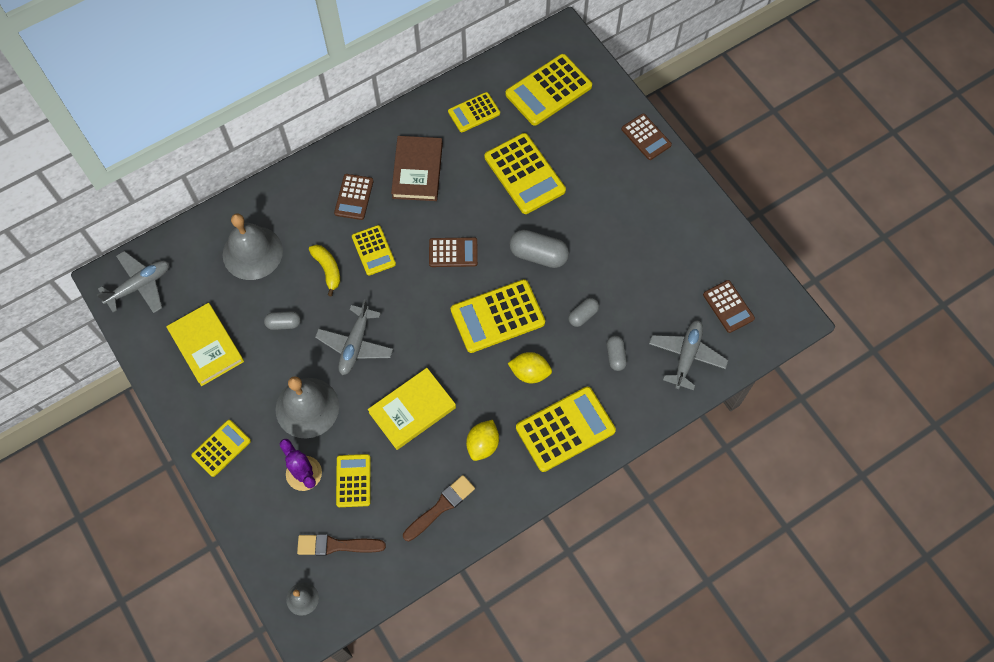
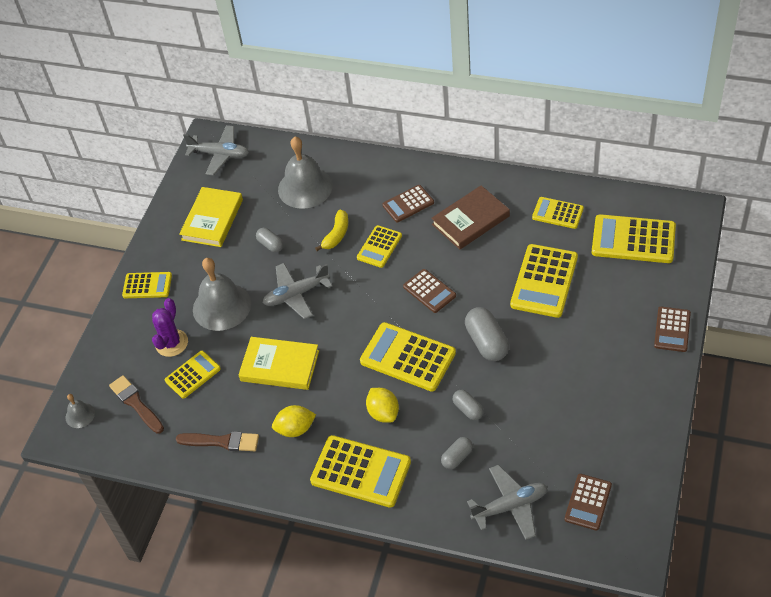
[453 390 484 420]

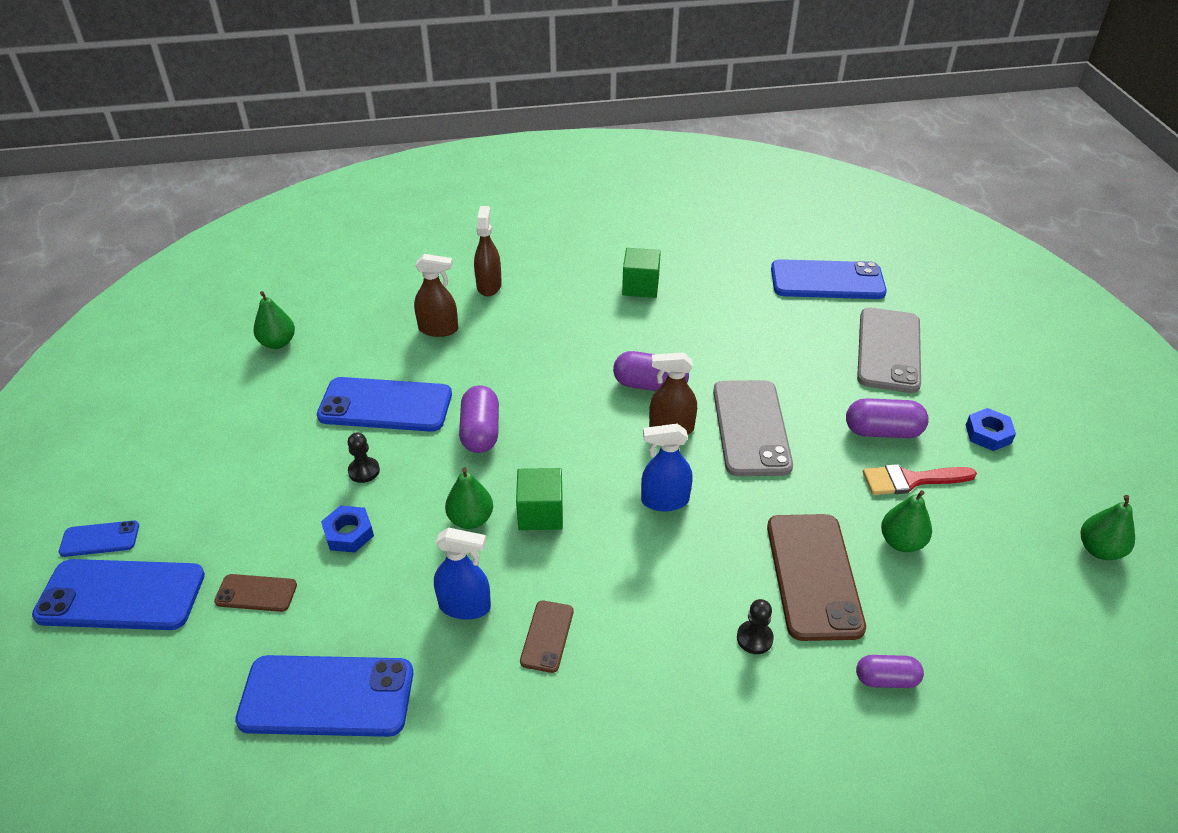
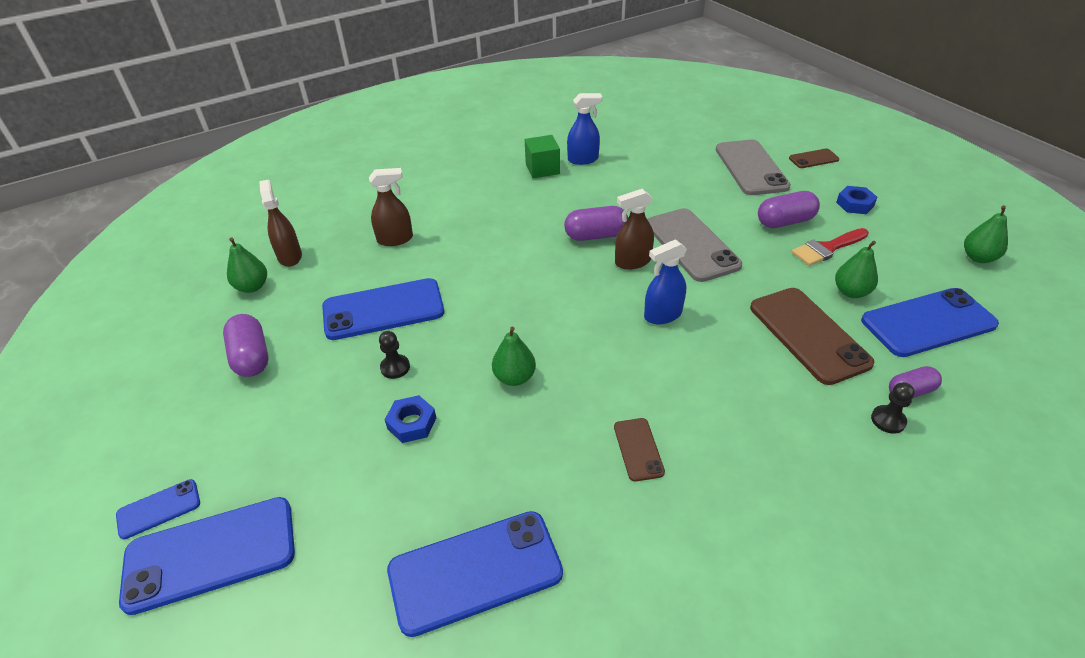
[516 468 563 530] (first image)
[789 148 839 168]
[567 93 602 165]
[223 314 268 377]
[259 180 302 267]
[871 382 915 434]
[861 288 999 357]

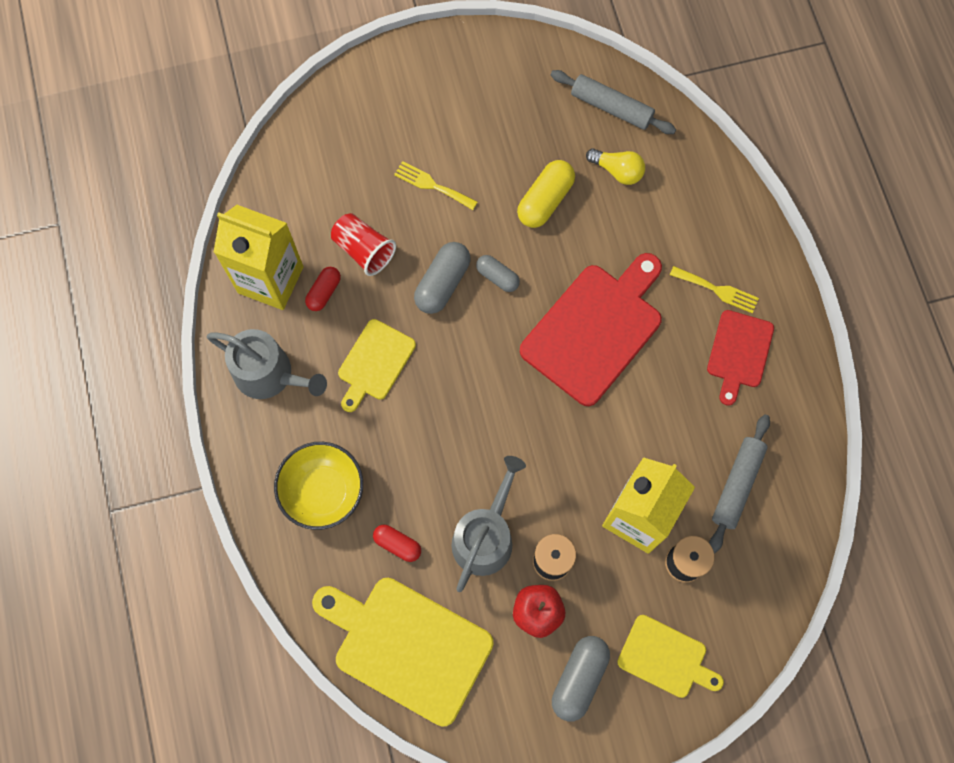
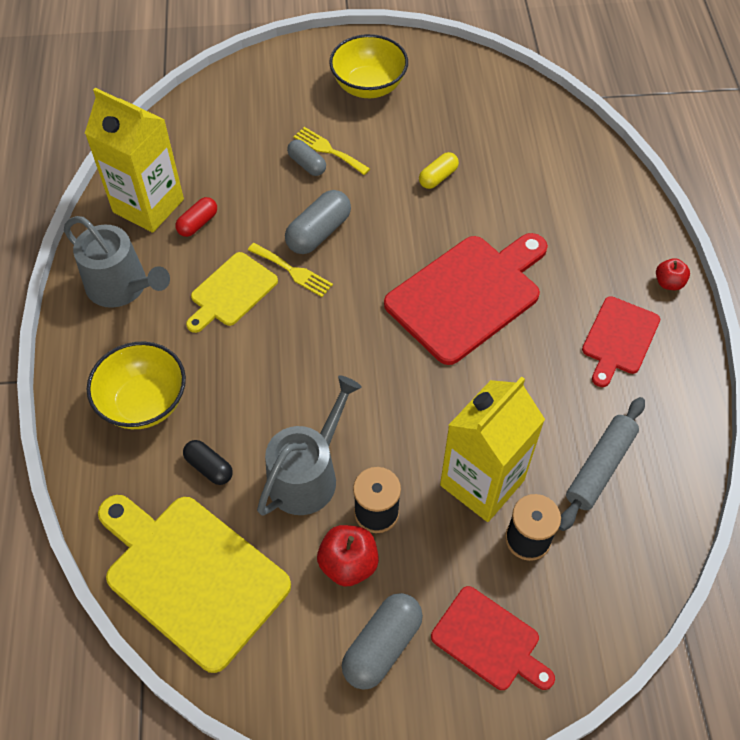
[331 213 396 276] (first image)
[551 70 676 134] (first image)
[586 148 645 185] (first image)
[329 34 408 98]
[656 258 690 290]
[287 139 326 176]
[248 243 333 297]
[183 440 233 485]
[431 586 555 690]
[419 152 459 189]

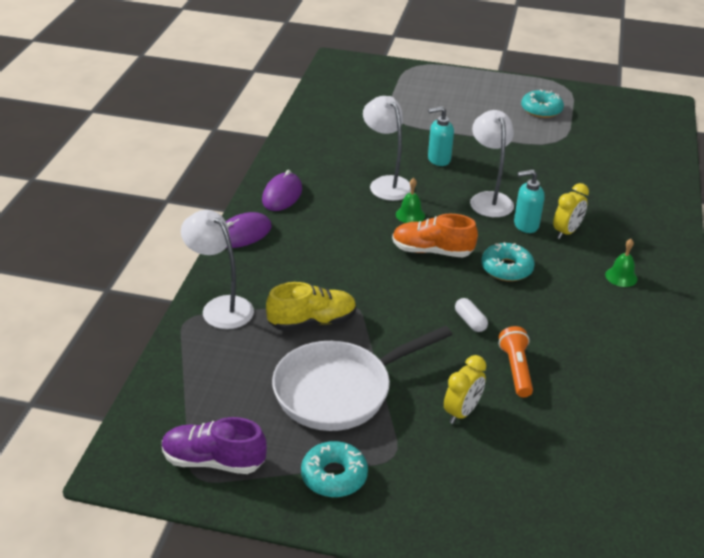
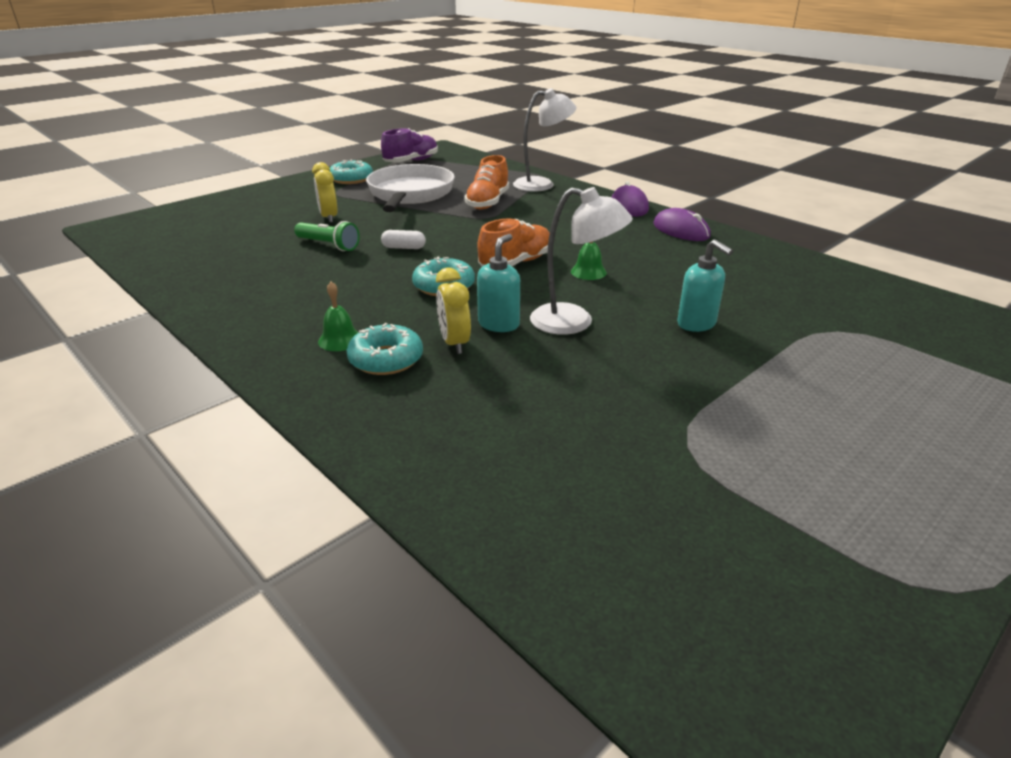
[363 96 411 201] (first image)
[347 323 423 375]
[464 155 509 209]
[294 221 360 251]
[677 239 733 332]

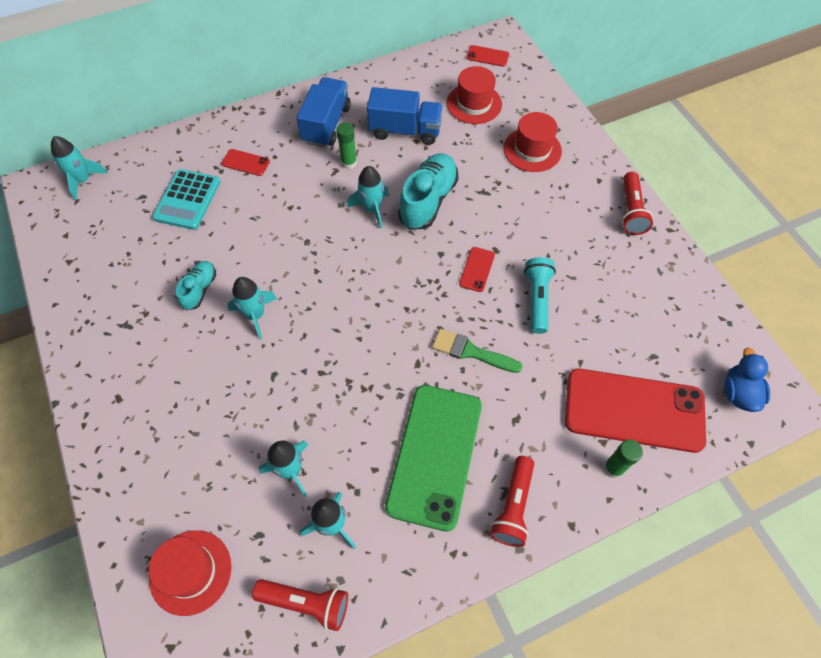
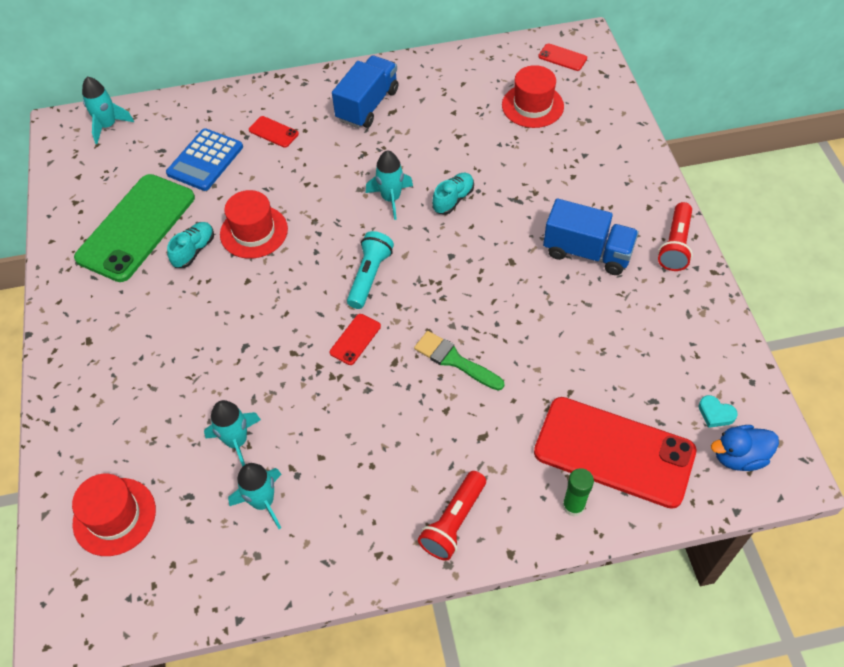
[227 277 277 339] (first image)
[252 579 348 631] (first image)
[336 122 357 169] (first image)
[699 395 738 428]
[543 199 639 275]
[74 174 195 282]
[330 314 381 365]
[220 190 288 259]
[347 231 394 309]
[166 129 243 191]
[711 425 779 471]
[432 173 474 215]

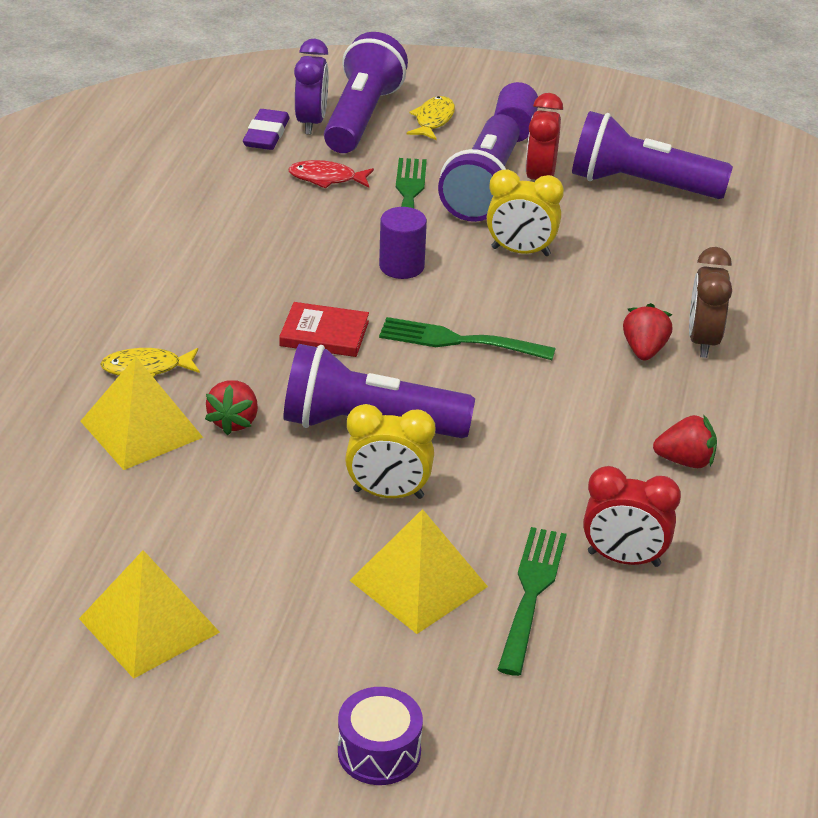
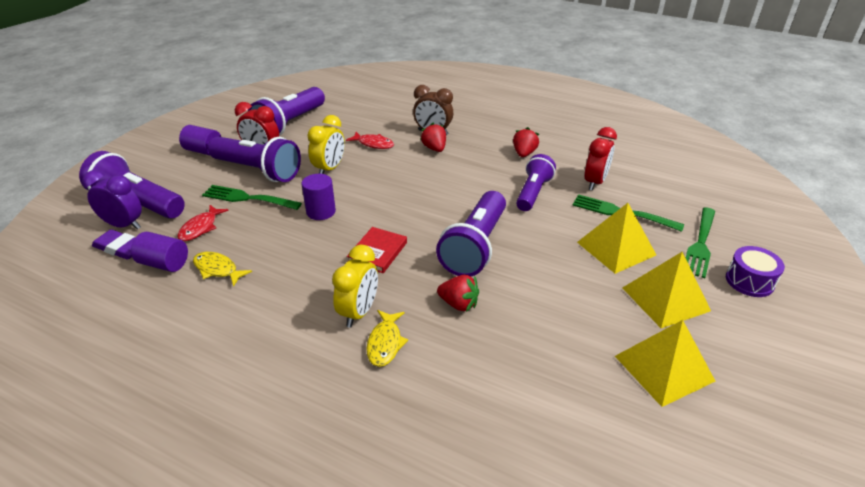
[131 232 188 272]
[346 132 394 149]
[516 154 556 211]
[623 252 711 328]
[332 245 378 328]
[686 207 715 278]
[193 252 252 287]
[420 123 446 152]

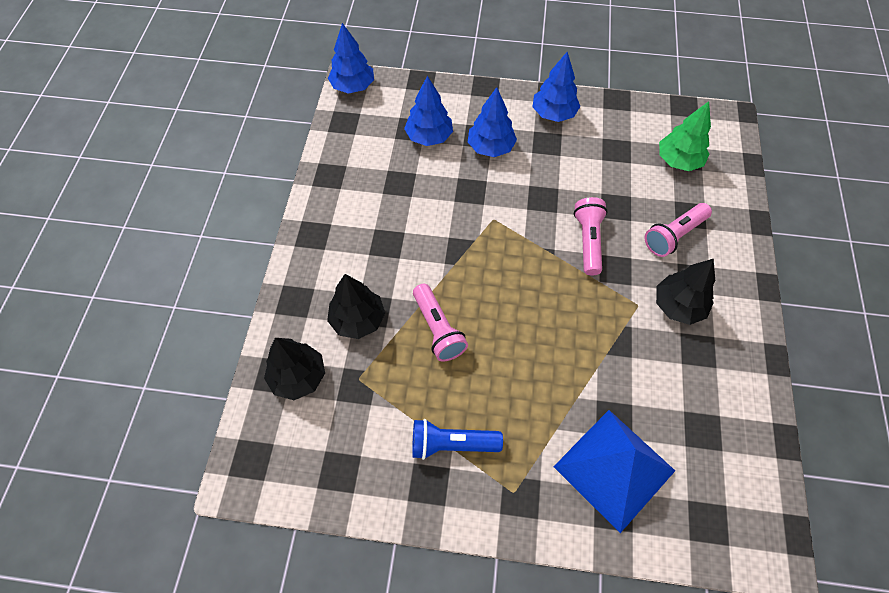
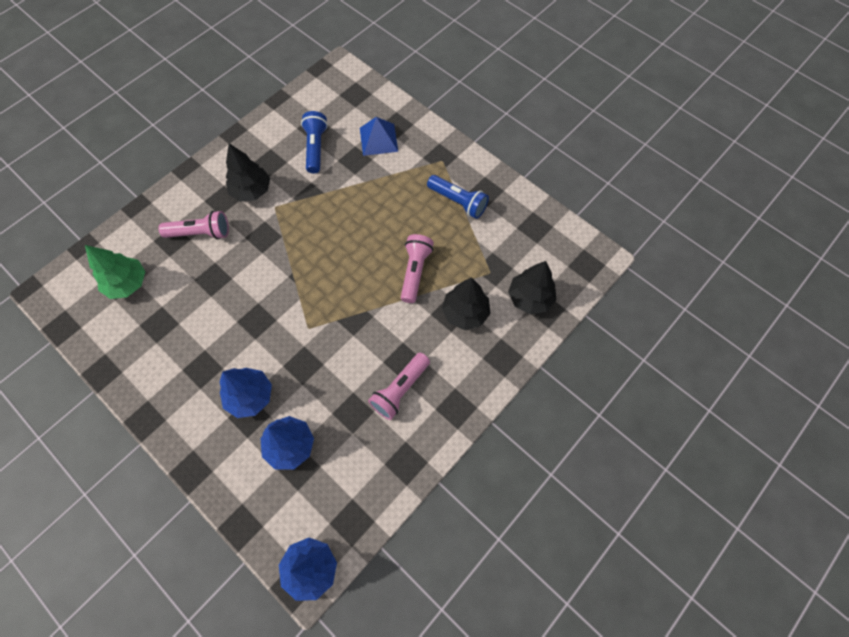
[533 52 580 122] (first image)
[301 111 328 174]
[368 353 430 420]
[360 117 398 156]

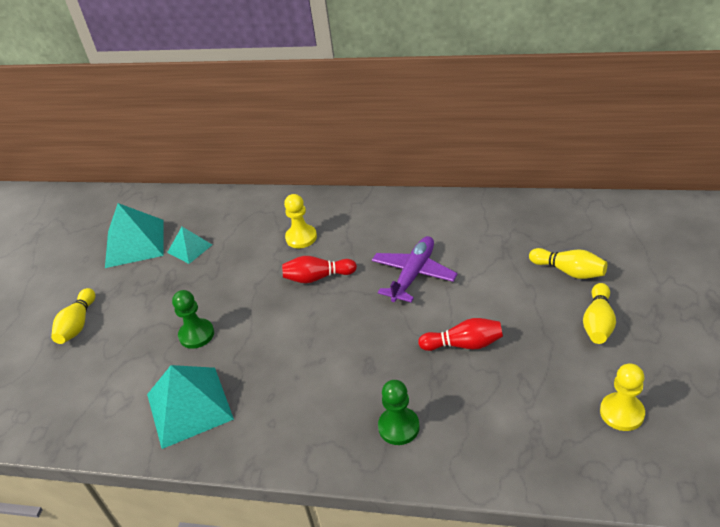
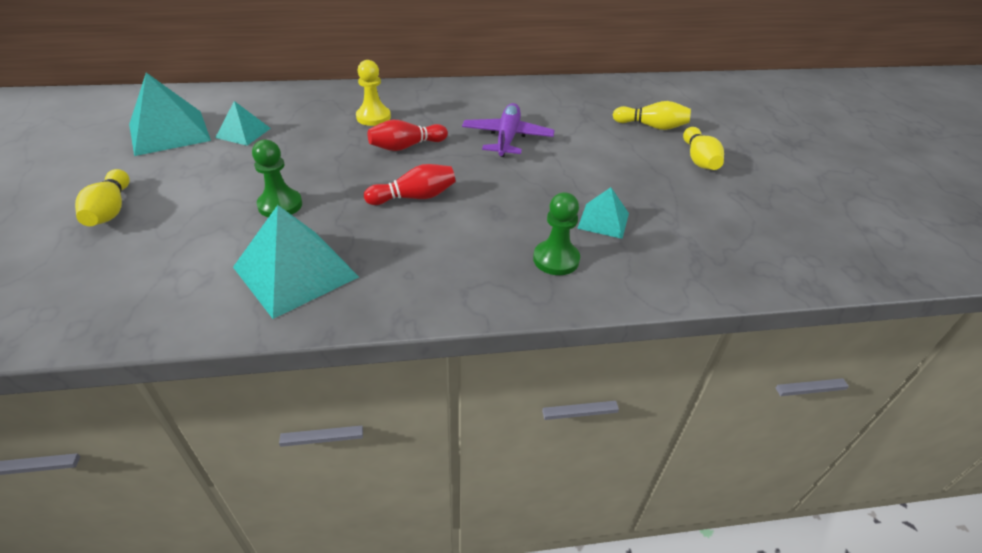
[600 363 645 431] (first image)
[577 187 629 239]
[364 164 456 205]

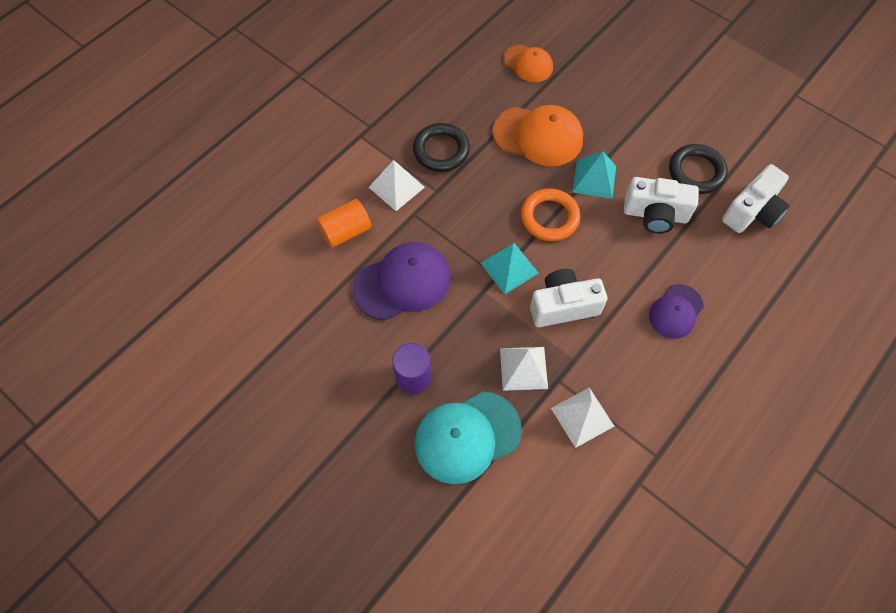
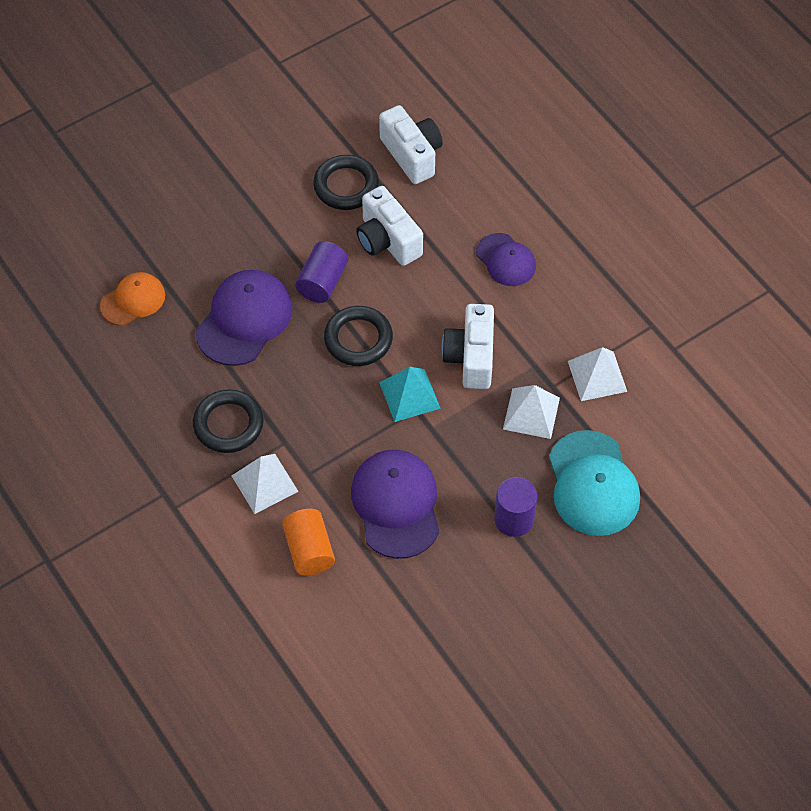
[295 241 348 303]
[196 270 293 366]
[324 306 393 366]
[356 186 423 266]

